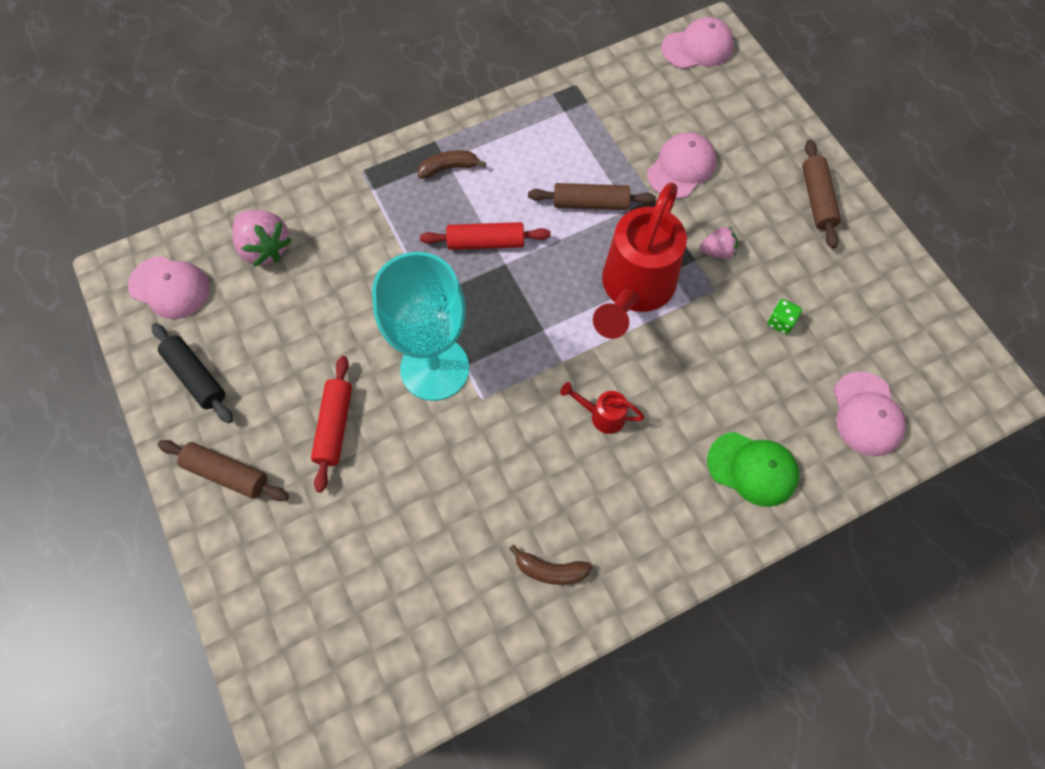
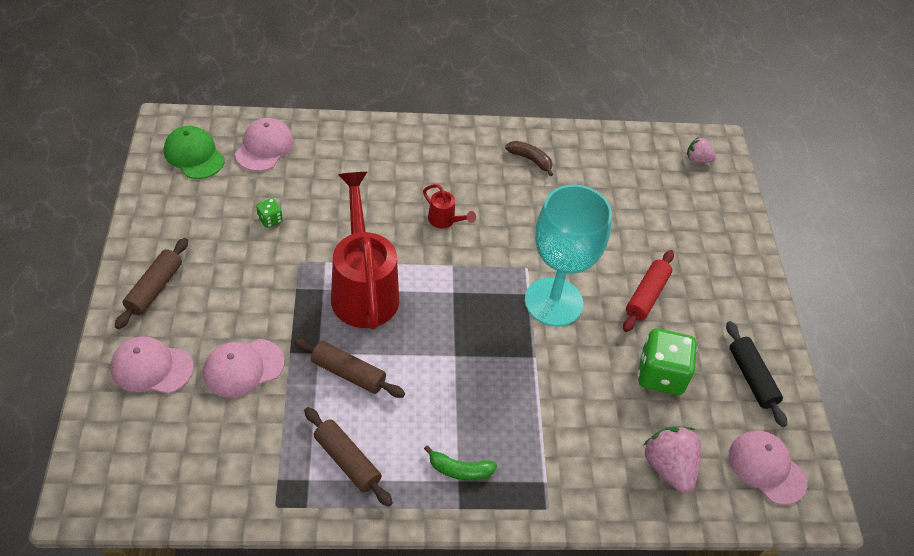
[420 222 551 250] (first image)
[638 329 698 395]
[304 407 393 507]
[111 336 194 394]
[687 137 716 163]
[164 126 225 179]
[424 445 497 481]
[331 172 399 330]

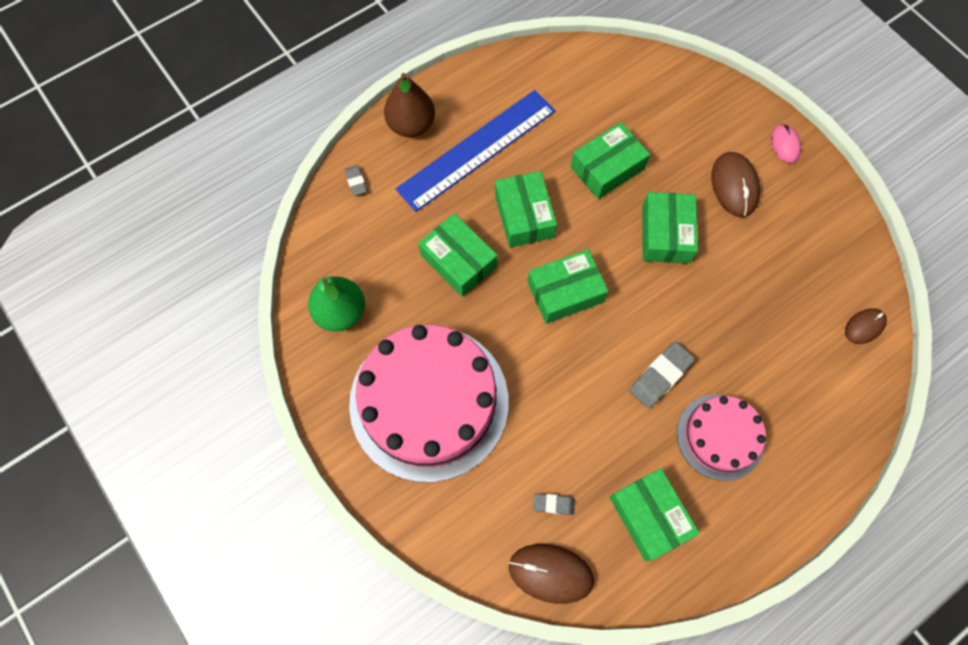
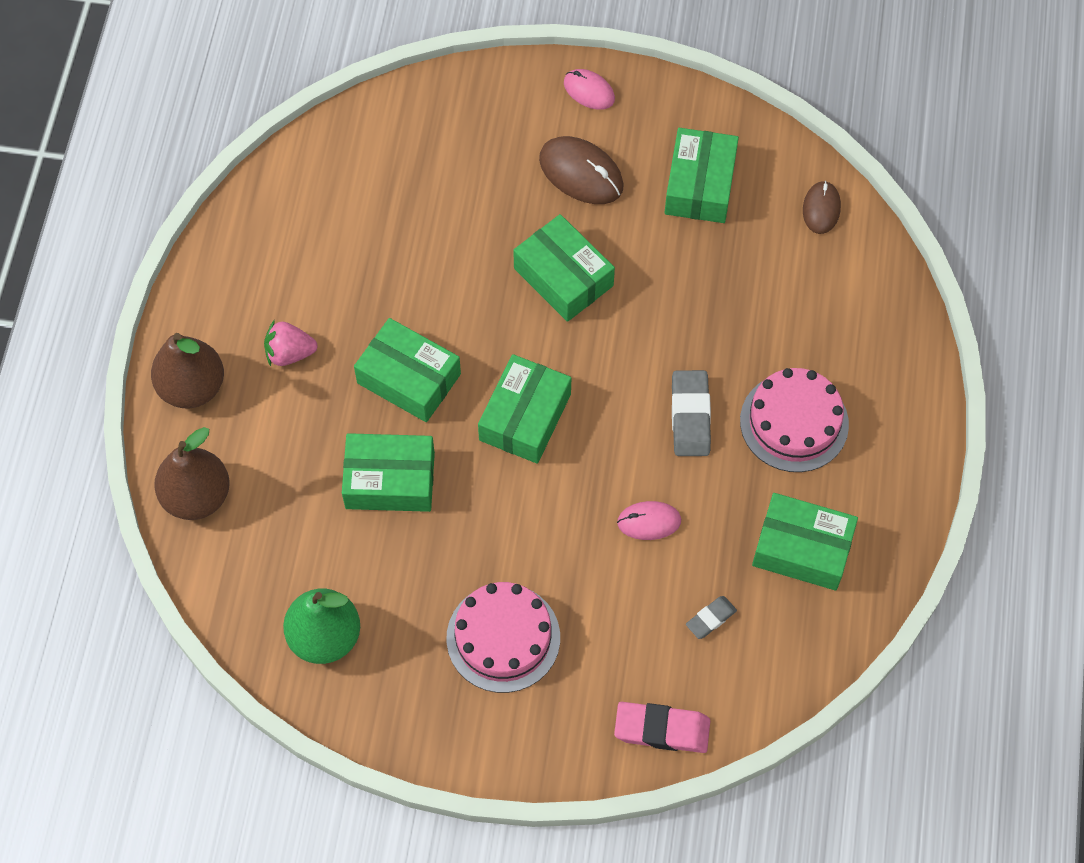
[509 544 594 604] (first image)
[614 702 710 753]
[617 501 681 540]
[664 128 739 223]
[154 427 230 520]
[264 320 318 366]
[446 582 560 693]

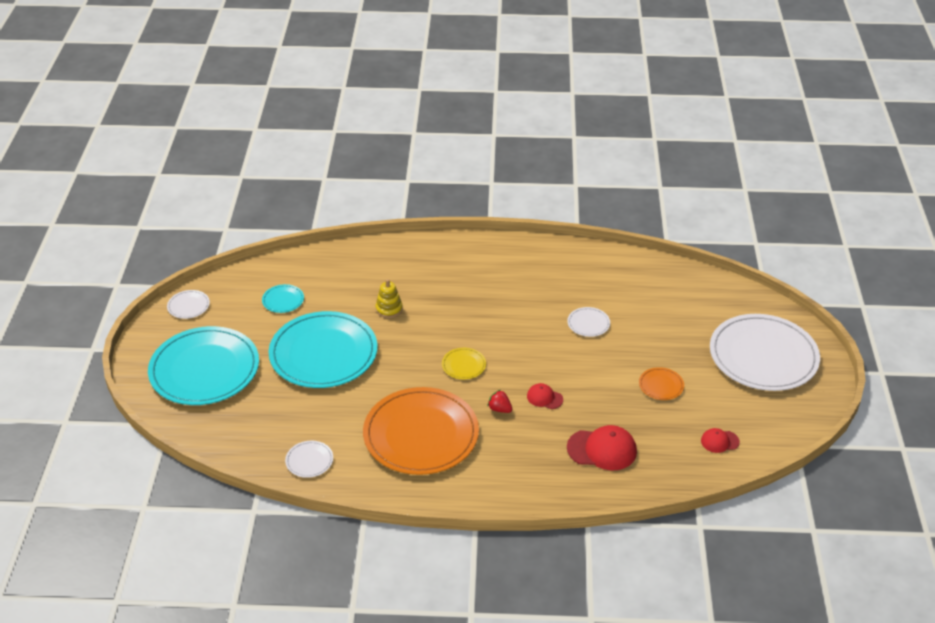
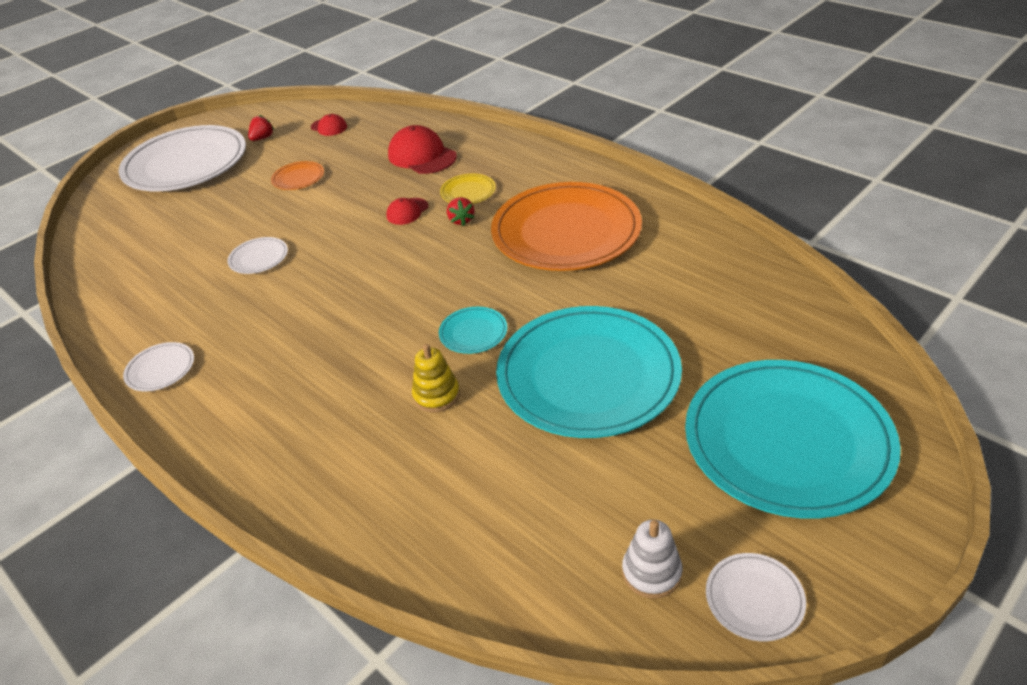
[248 115 274 141]
[622 519 682 599]
[439 307 507 354]
[123 342 194 392]
[440 174 496 204]
[386 198 429 225]

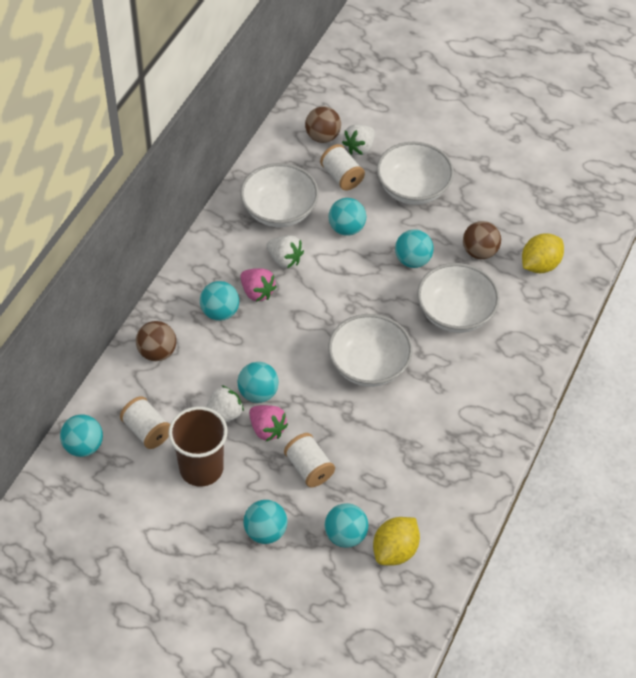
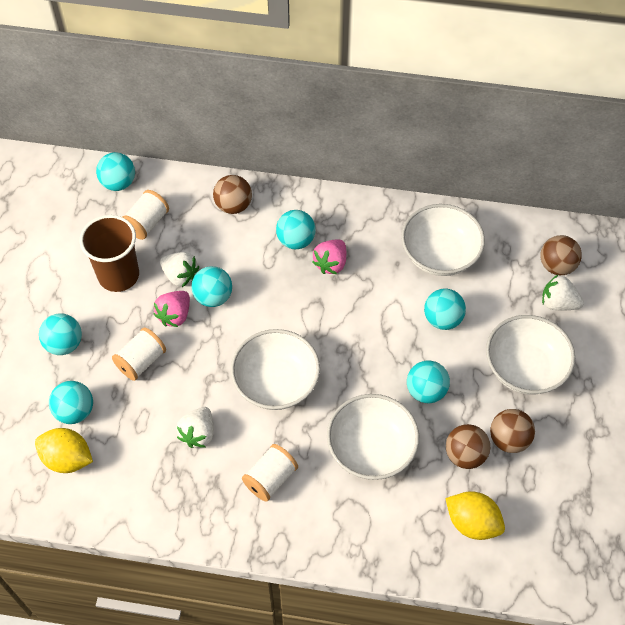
[490 409 535 453]
[176 407 214 448]
[242 444 298 502]

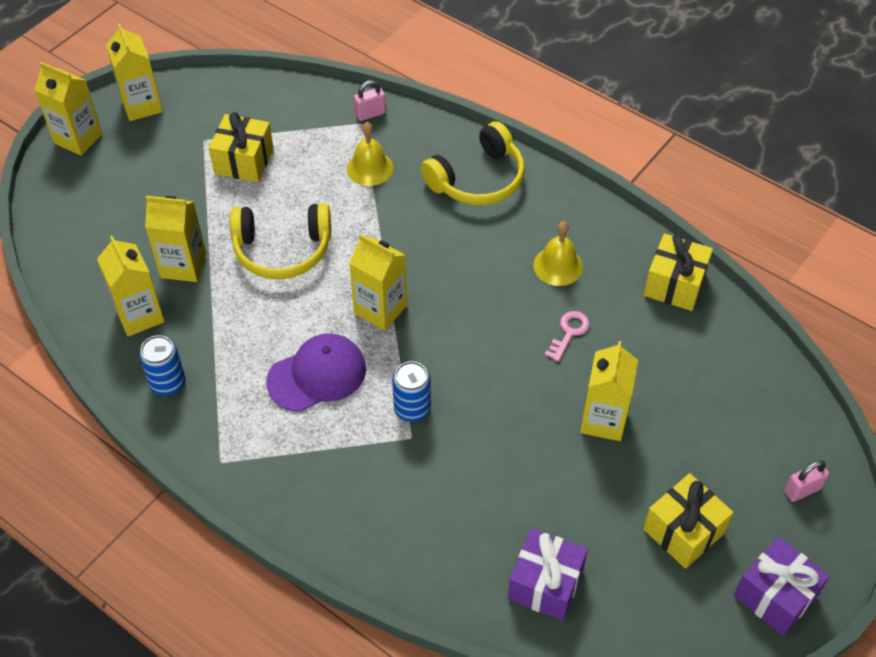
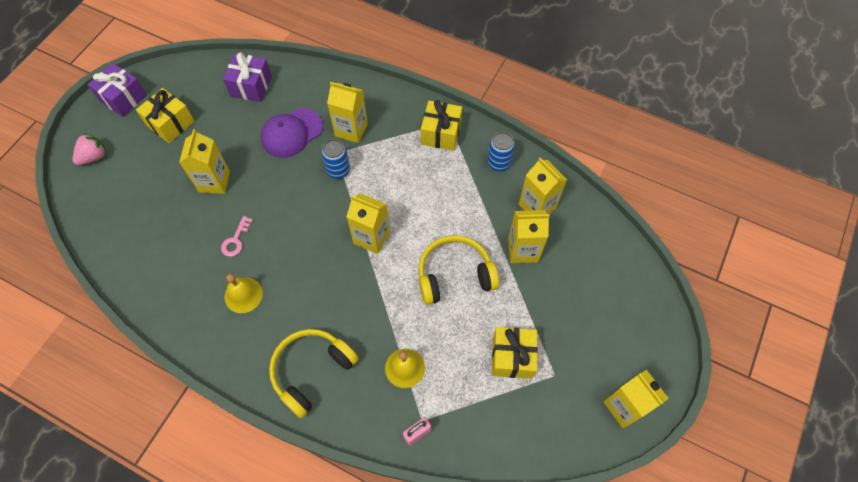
[327 82 368 143]
[261 108 323 158]
[421 100 462 151]
[72 133 106 165]

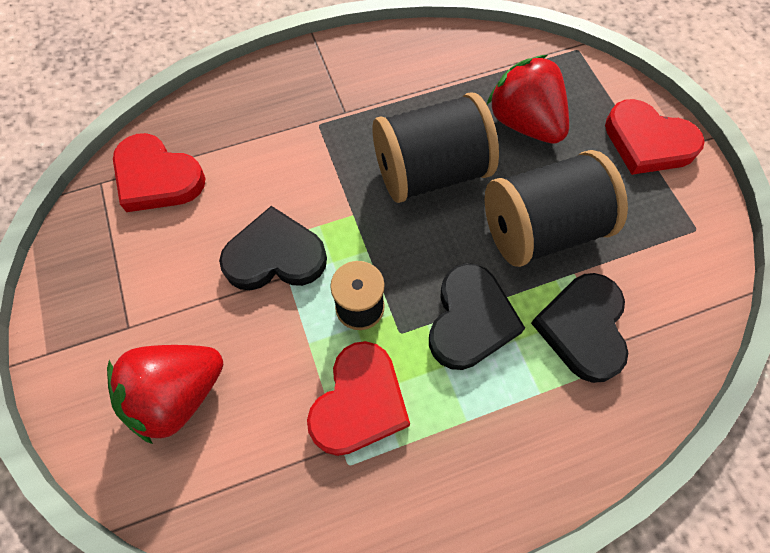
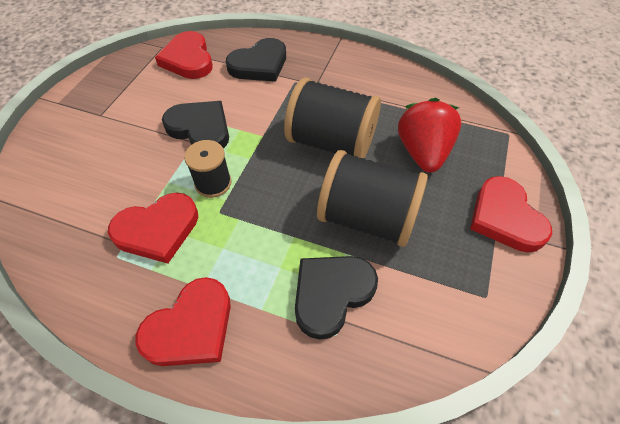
[107 345 223 444] (first image)
[135 277 231 366]
[226 38 286 82]

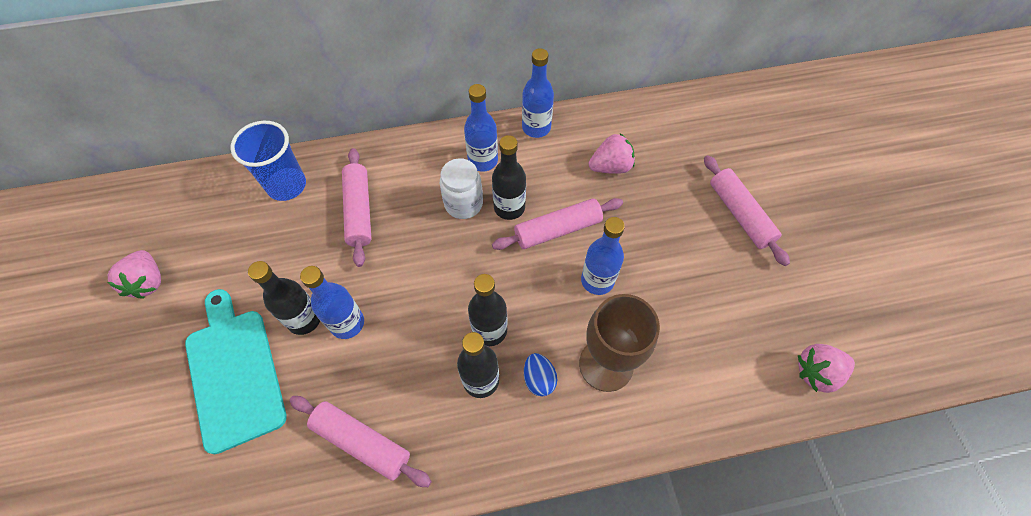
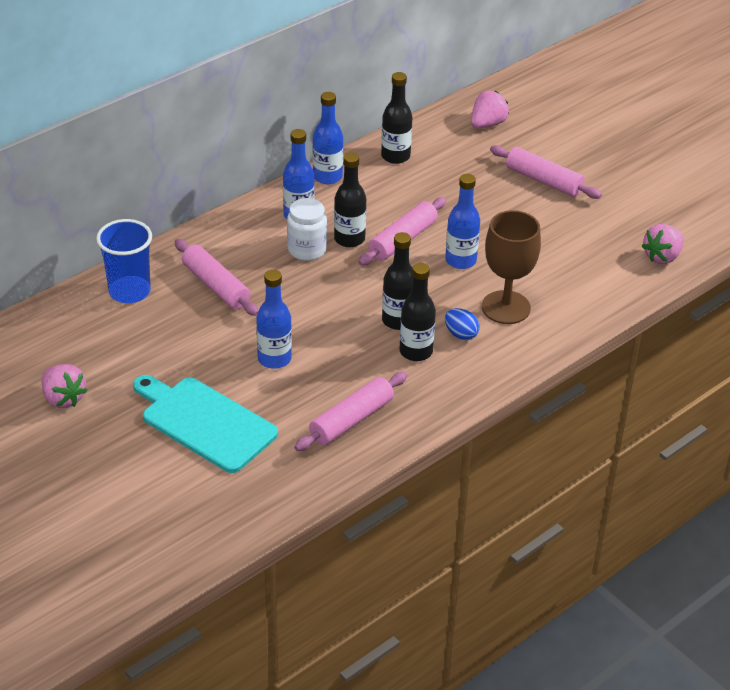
[381 72 412 164]
[471 91 509 128]
[294 372 407 451]

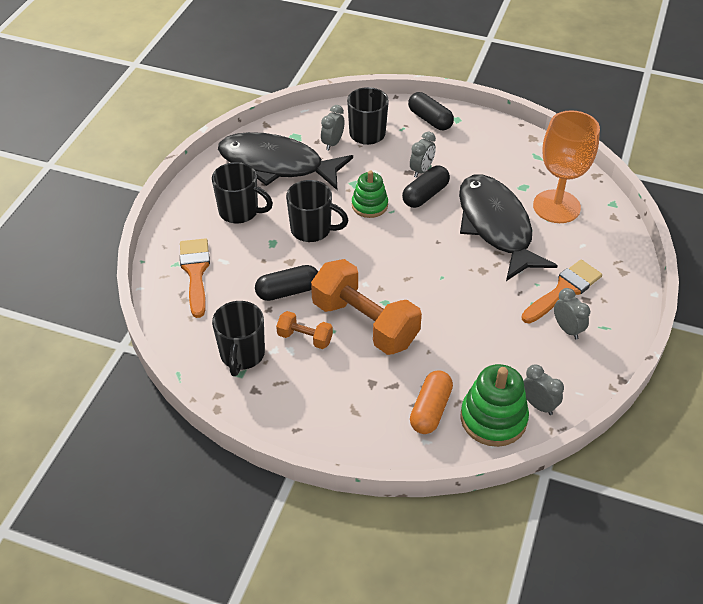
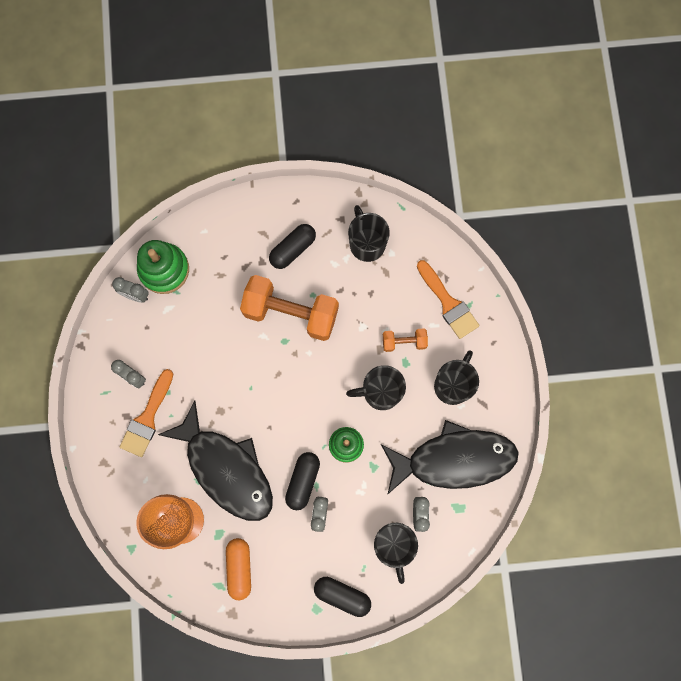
[269 224 316 269]
[383 329 428 352]
[226 538 251 600]
[434 351 479 405]

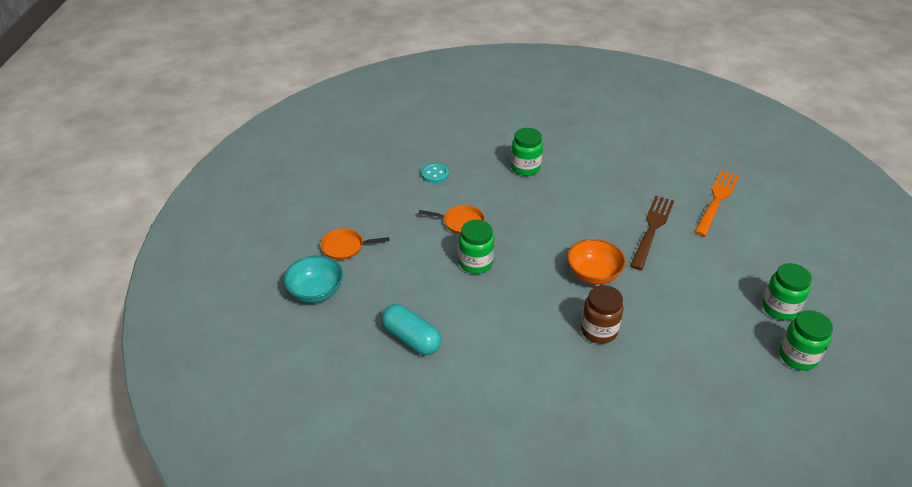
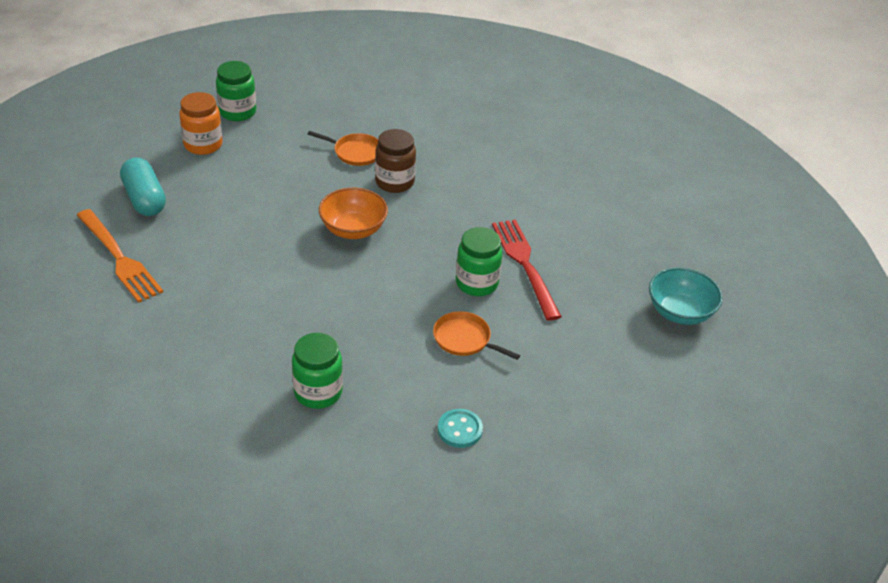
[630 196 674 270] (first image)
[492 219 562 321]
[308 131 378 166]
[120 157 166 216]
[179 92 223 155]
[76 209 163 303]

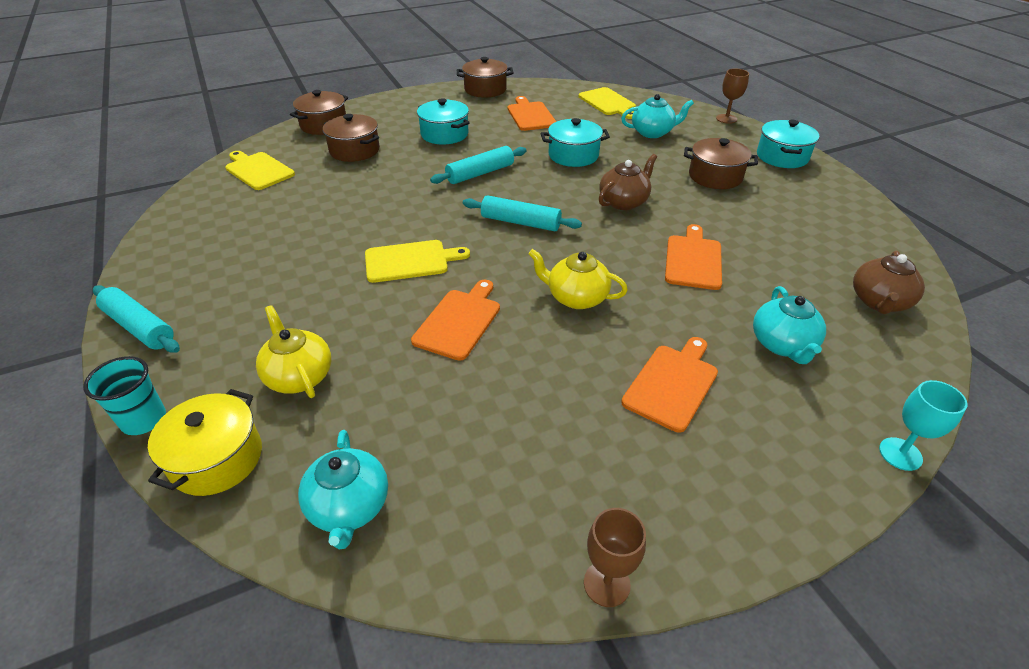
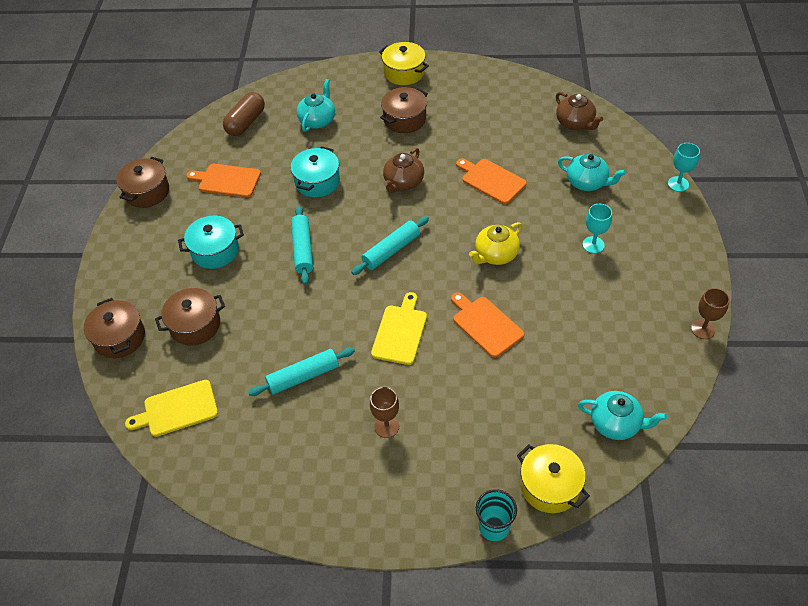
[256 305 331 398] (first image)
[248 347 355 396]
[370 387 399 438]
[223 92 265 136]
[583 204 612 253]
[379 42 429 85]
[383 148 424 193]

